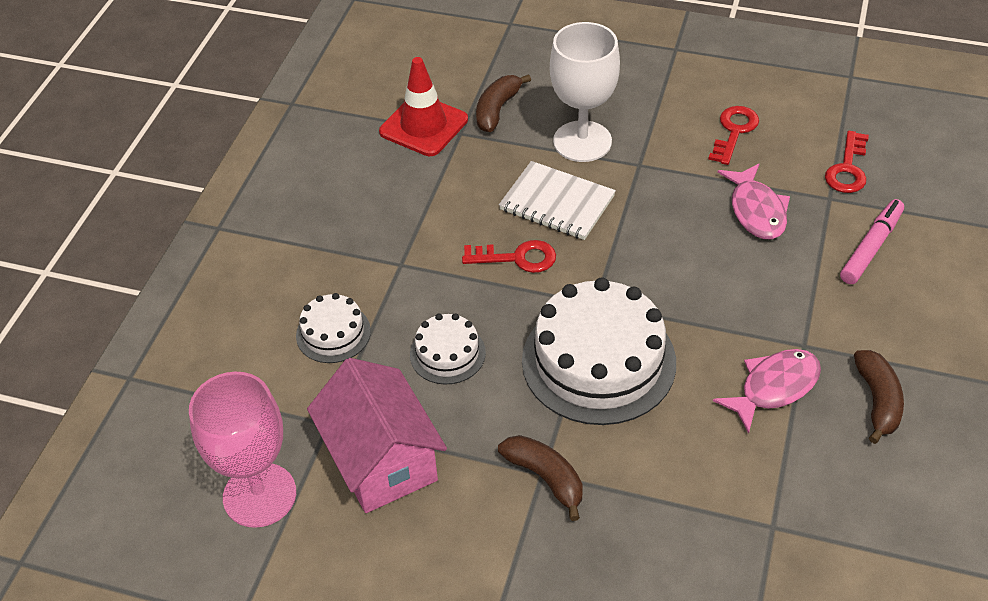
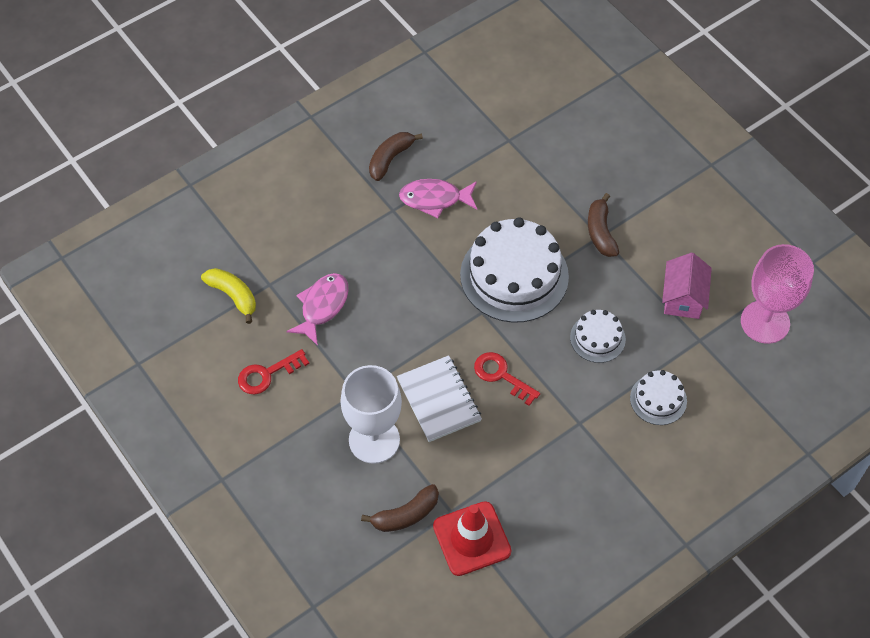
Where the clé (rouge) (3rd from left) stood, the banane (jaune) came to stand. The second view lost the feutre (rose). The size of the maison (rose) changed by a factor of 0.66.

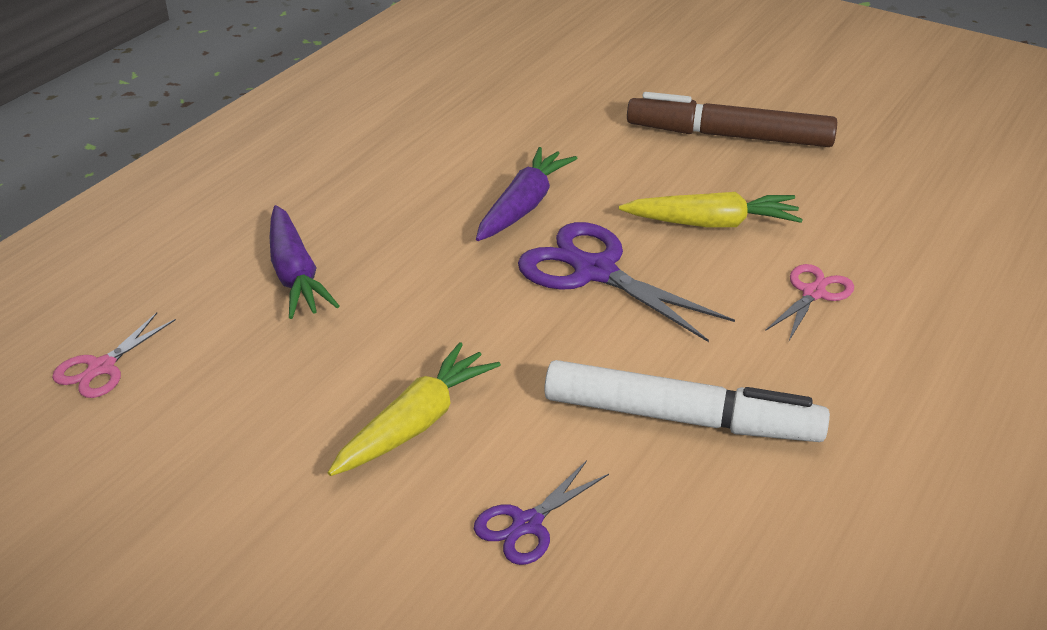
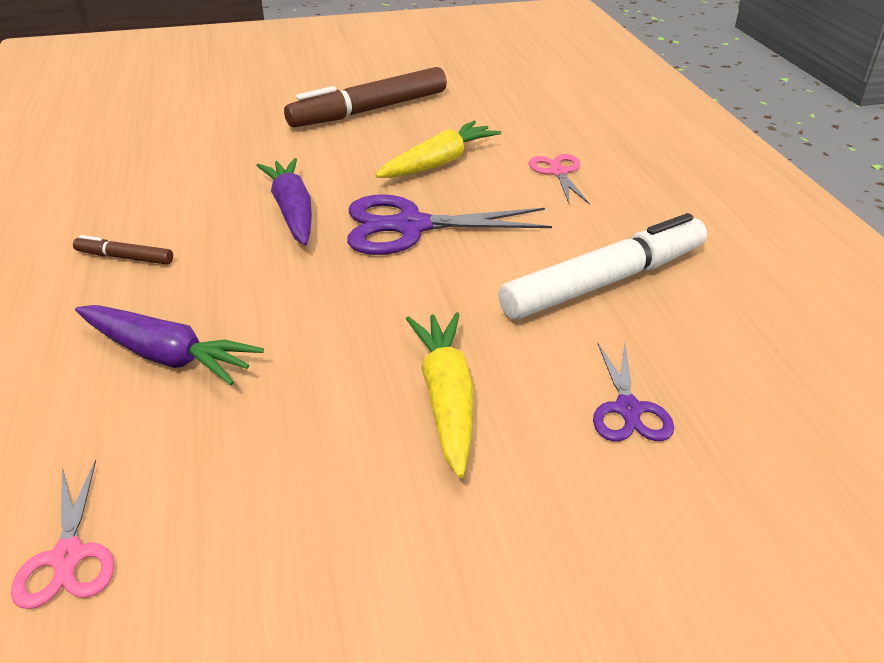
The second view gained the feutre (marron) (1st from left).

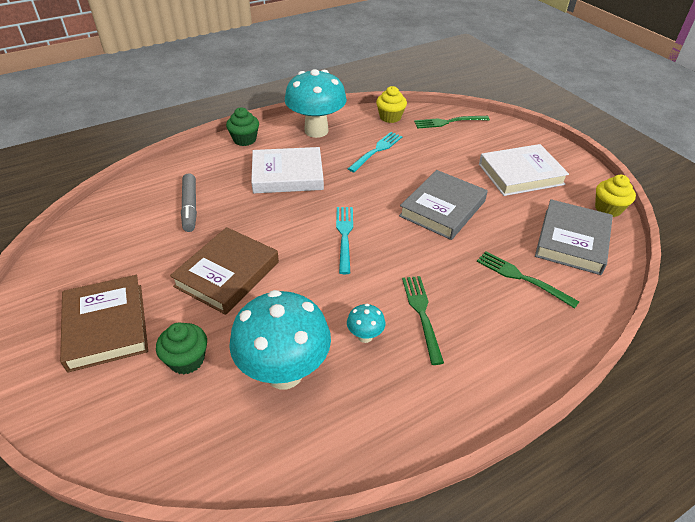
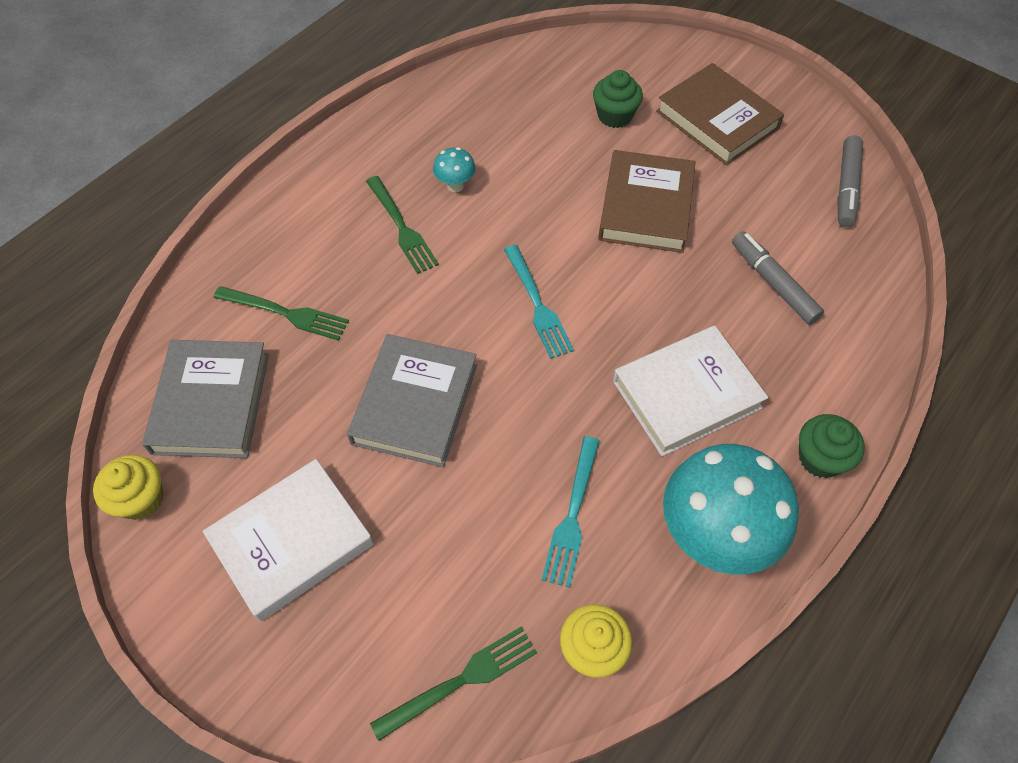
The second view lost the champignon (turquoise) (1st from left). The second view gained the feutre (gris) (2nd from left).

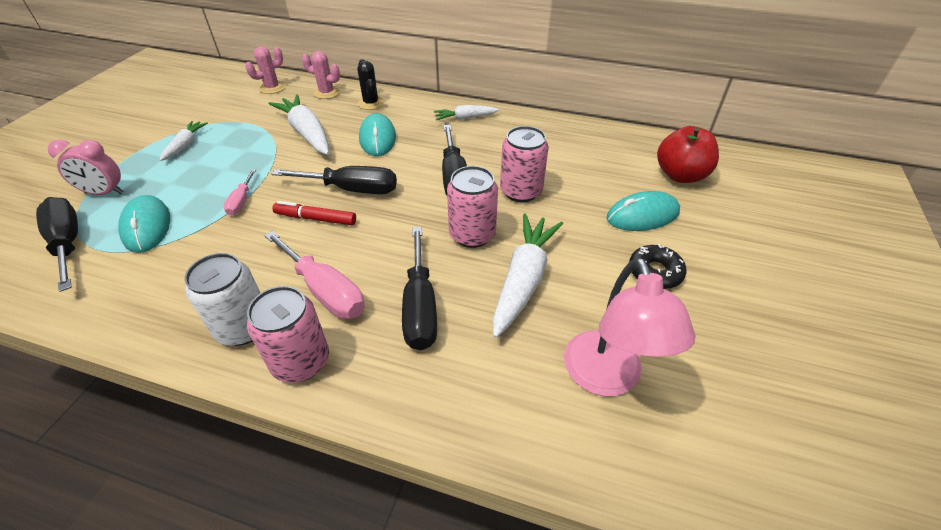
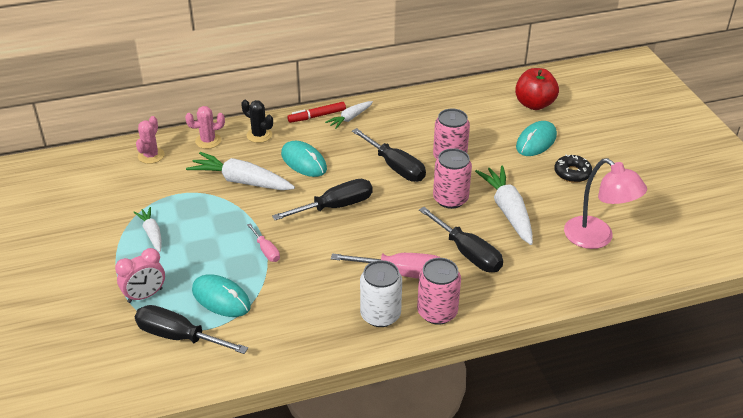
The feutre (rouge) ended up elsewhere.

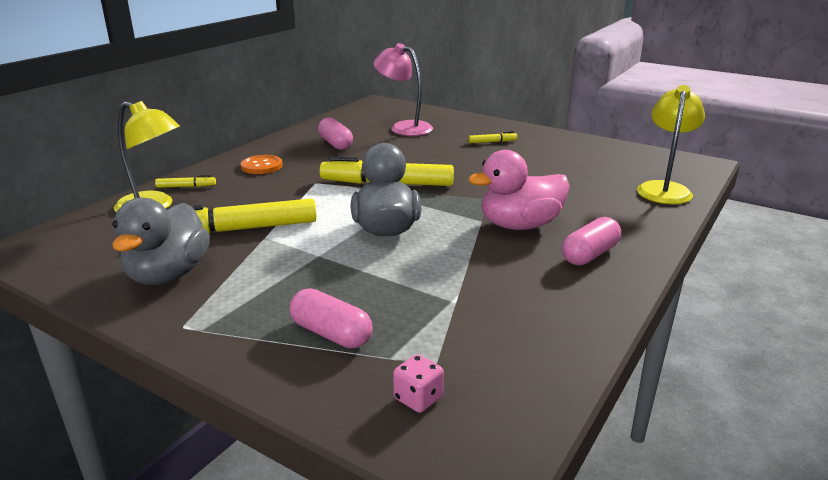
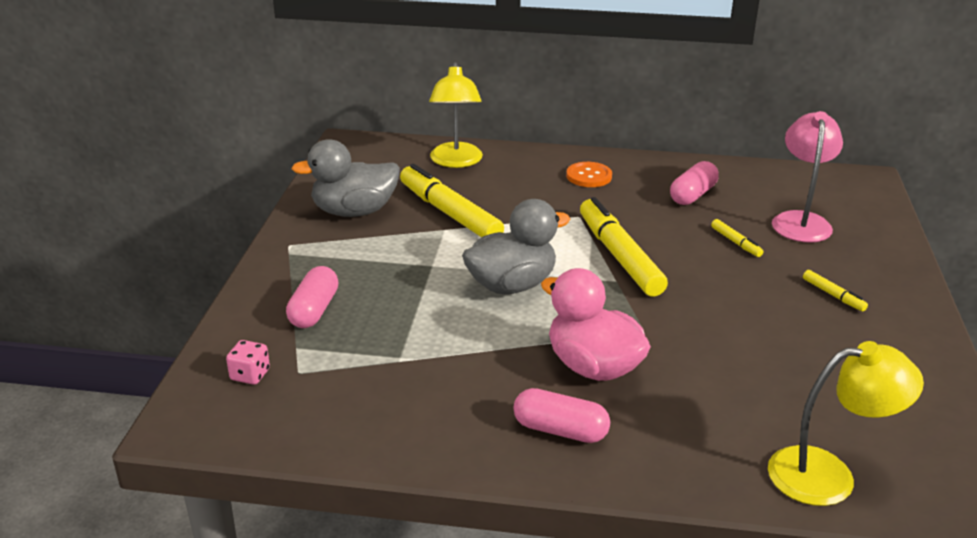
The feutre (jaune) (1st from left in the first image) ended up elsewhere.

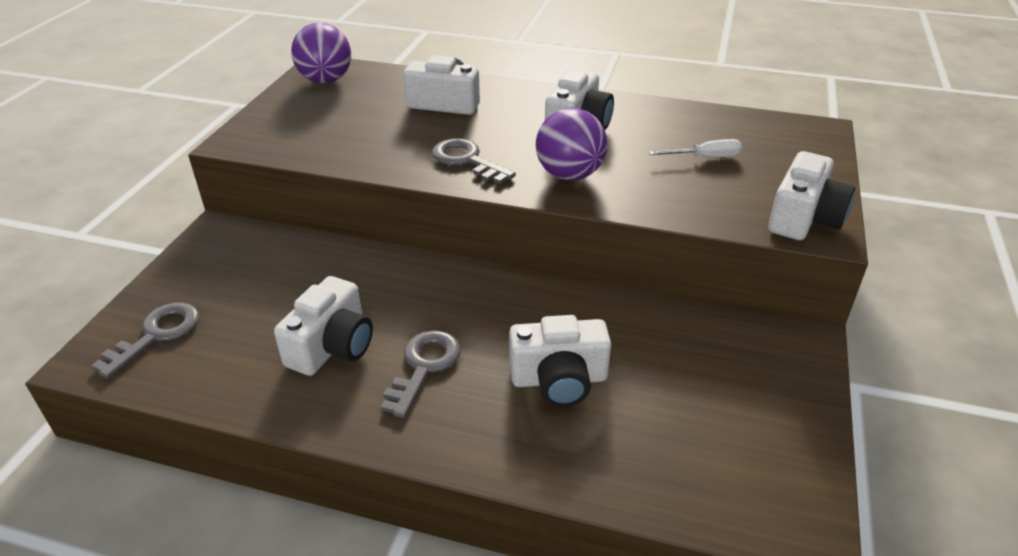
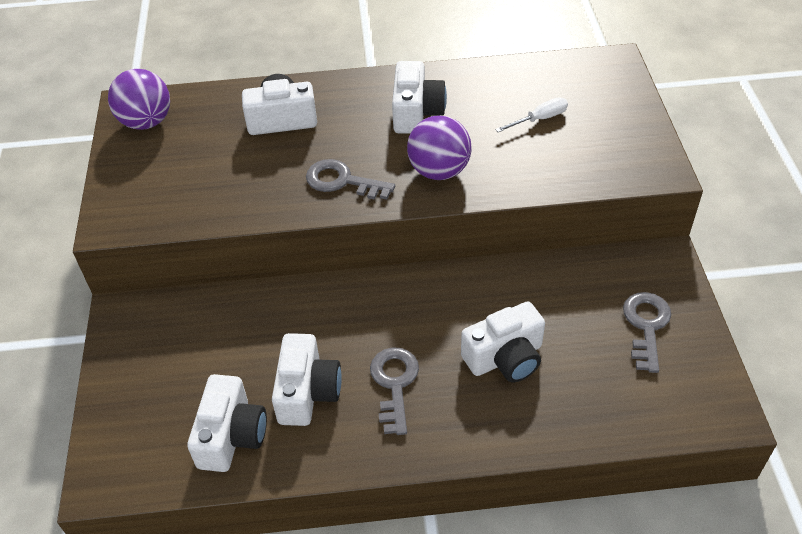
The appareil photo (blanc) (5th from left in the first image) ended up elsewhere. The clé (gris) (1st from left in the first image) ended up elsewhere.

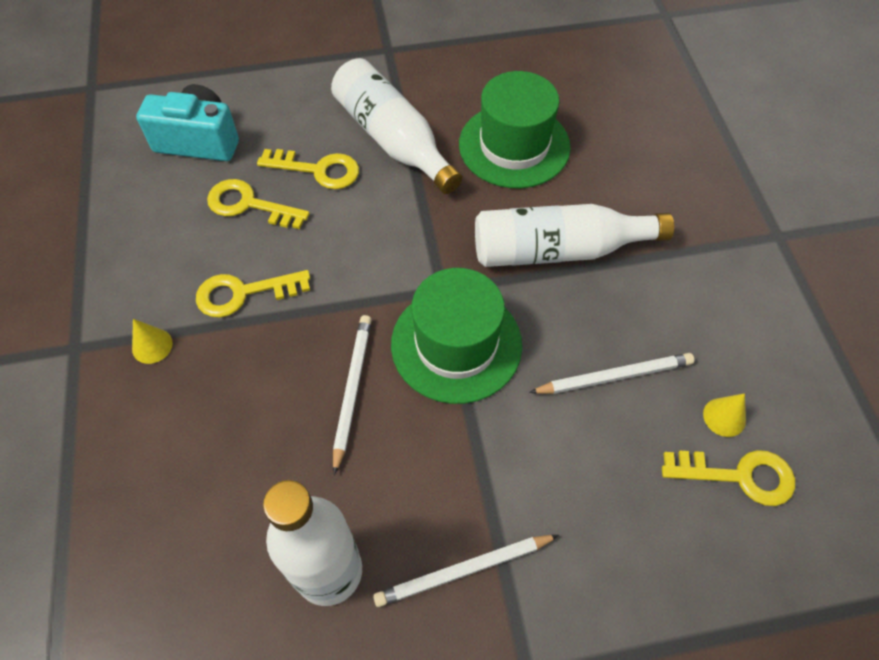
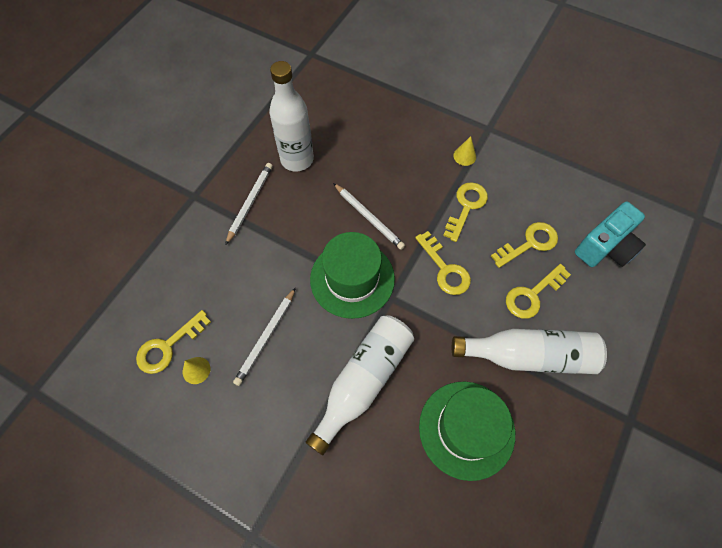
The second view gained the clé (jaune) (2nd from left).

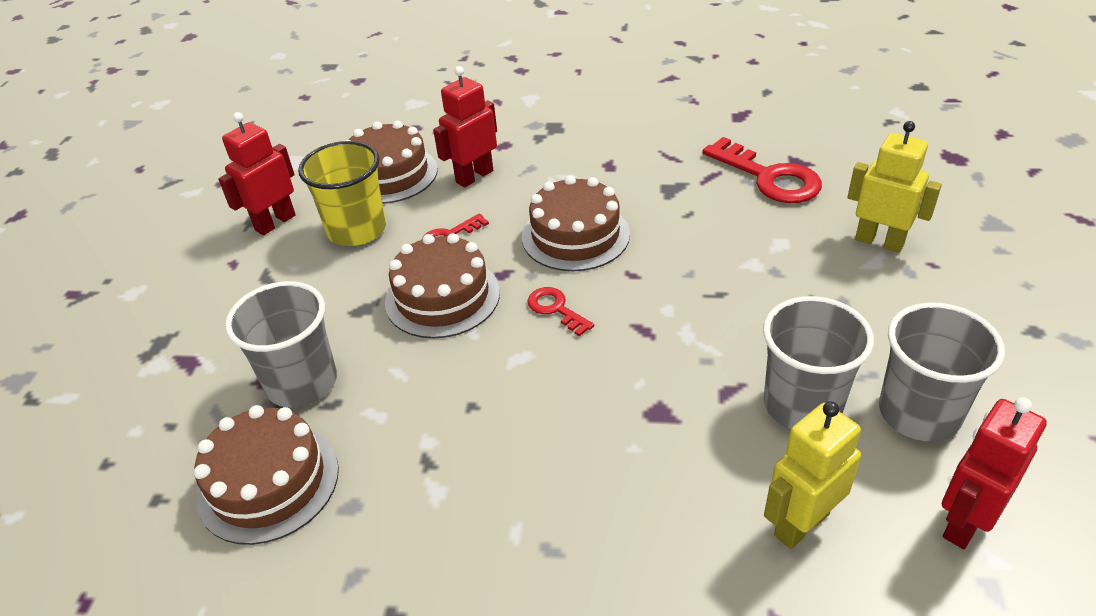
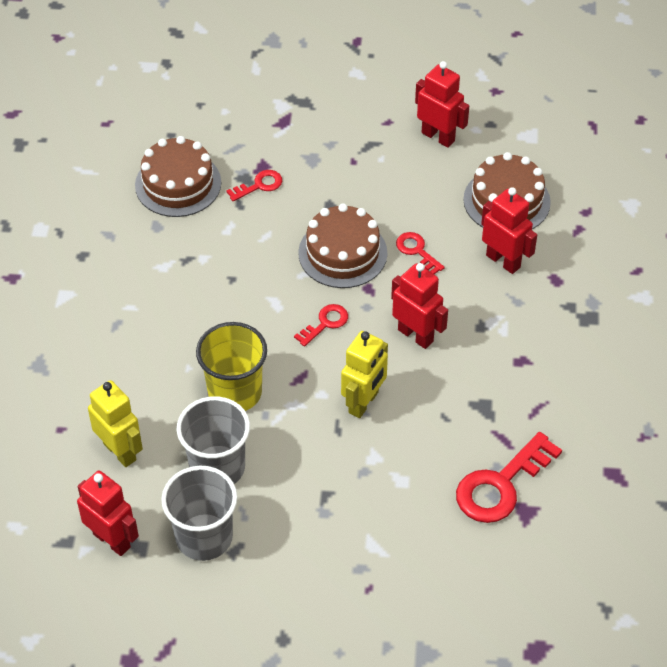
The robot (jaune) (2nd from left) ended up elsewhere. The gobelet (jaune) ended up elsewhere. Where the gâteau (marron) (4th from left) stood, the robot (rouge) (2nd from left) came to stand. Where the gobelet (gris) (1st from left) stood, the clé (rouge) (1st from left) came to stand.

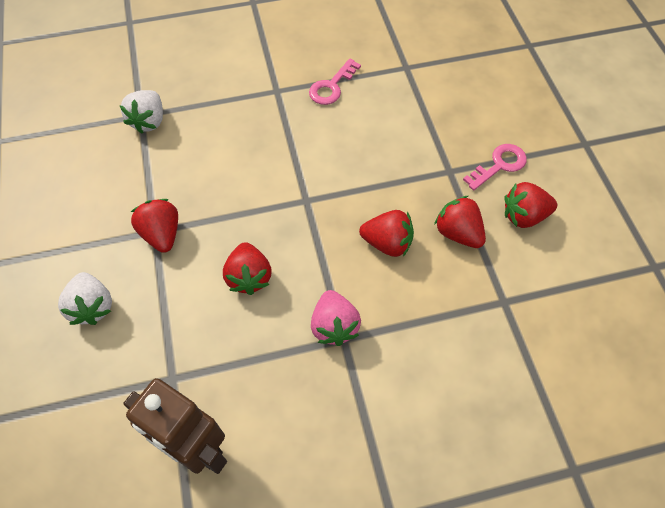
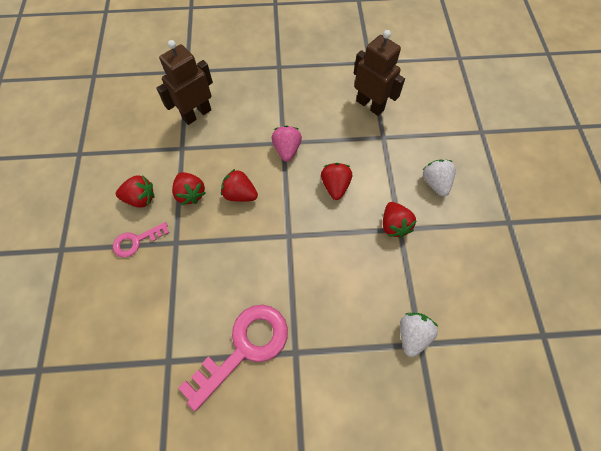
The size of the clé (rose) (1st from left in the first image) changed by a factor of 1.90. The second view gained the robot (marron) (1st from left).

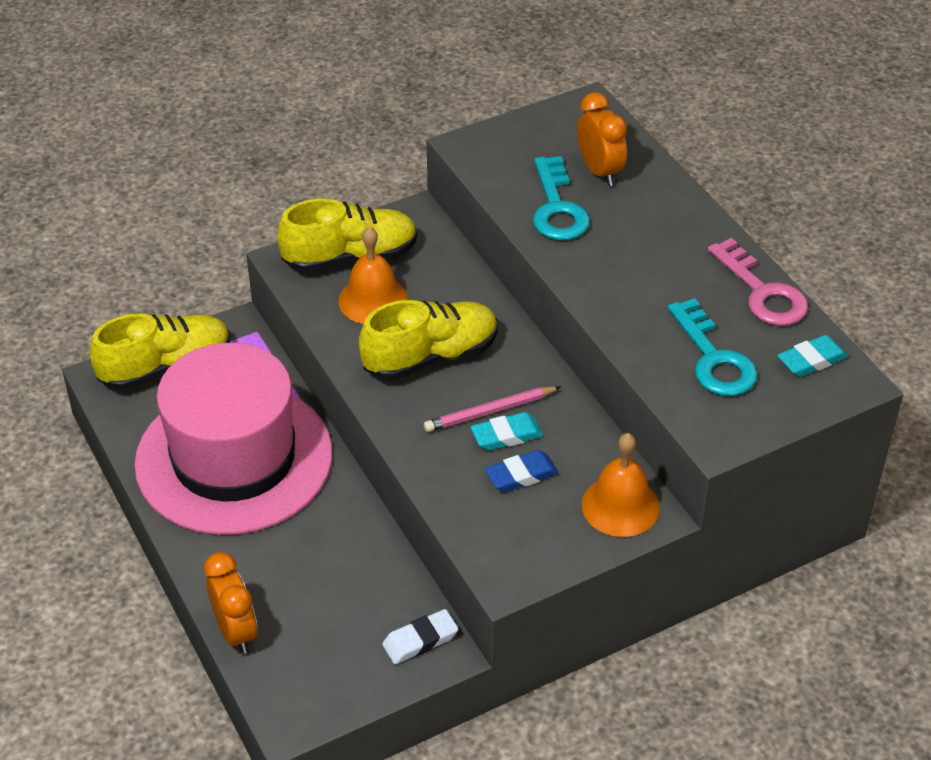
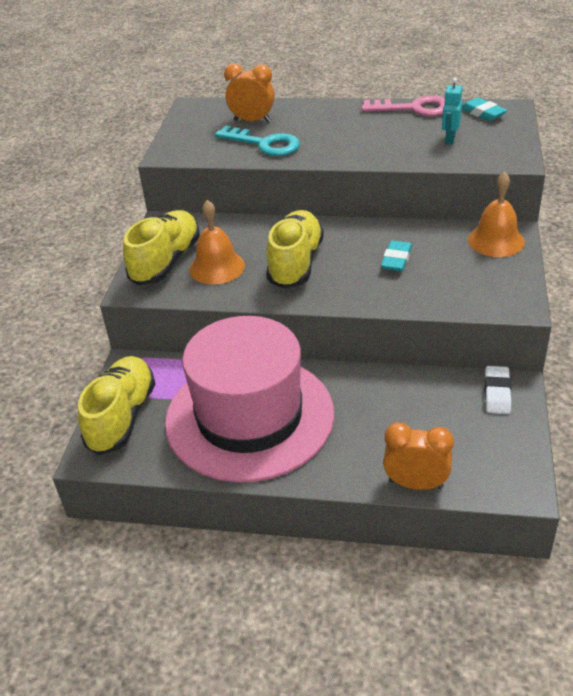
Where the clé (turquoise) (2nd from left) stood, the robot (turquoise) came to stand. The gomme (turquoise) (2nd from left) ended up facing another way, 45 degrees counterclockwise from before. The second view lost the crayon (rose). The second view lost the gomme (bleu).

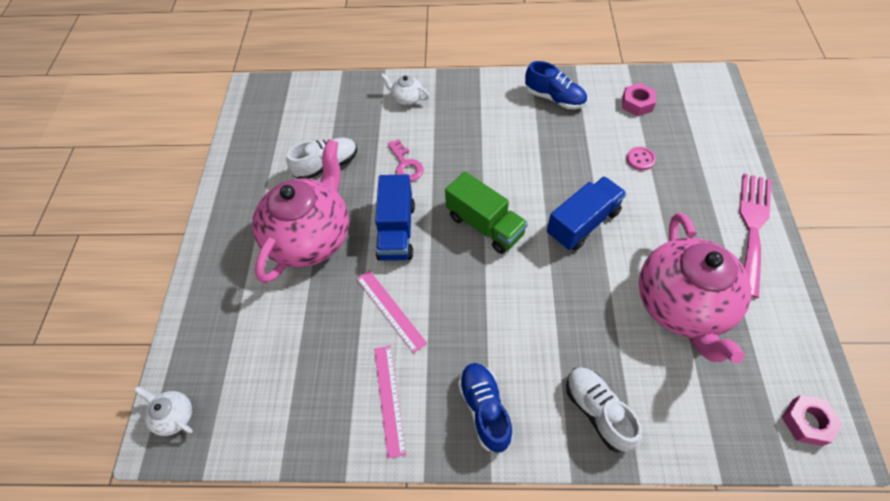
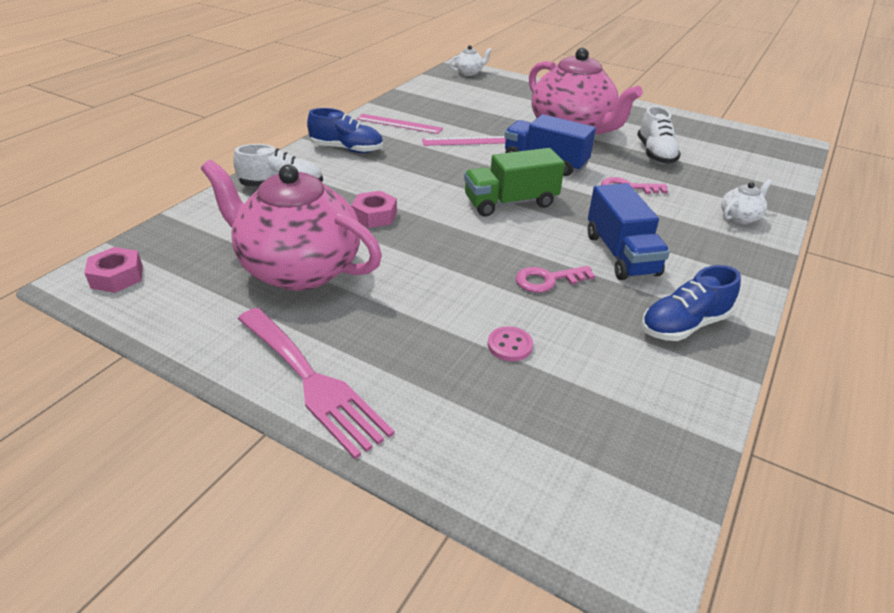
The écrou (rose) (1st from left in the first image) ended up elsewhere. The camion (bleu) (2nd from left) ended up elsewhere. The second view gained the clé (rose) (1st from left).

